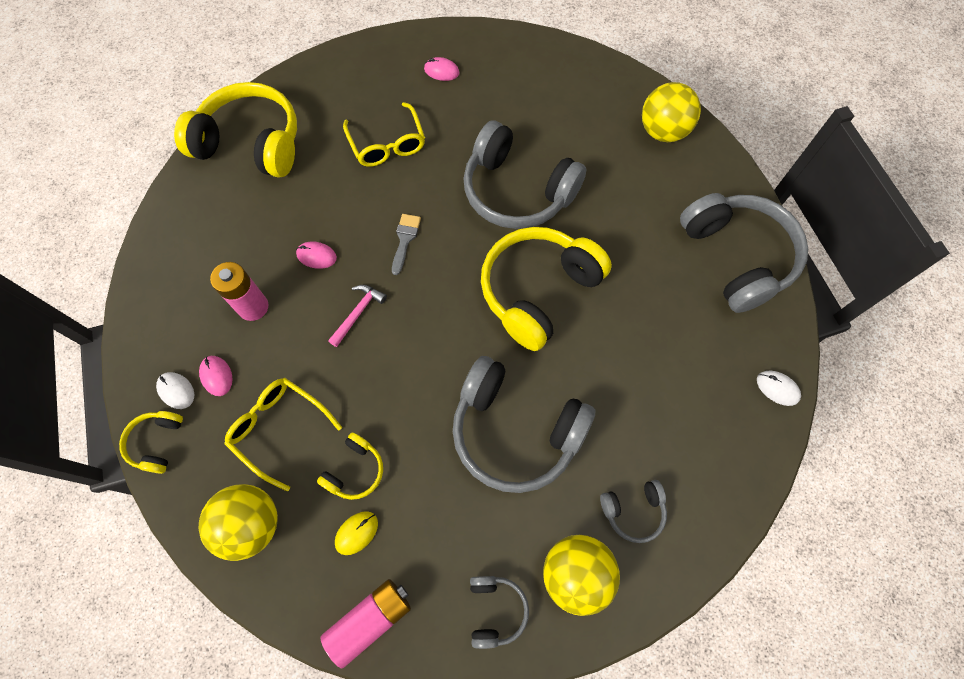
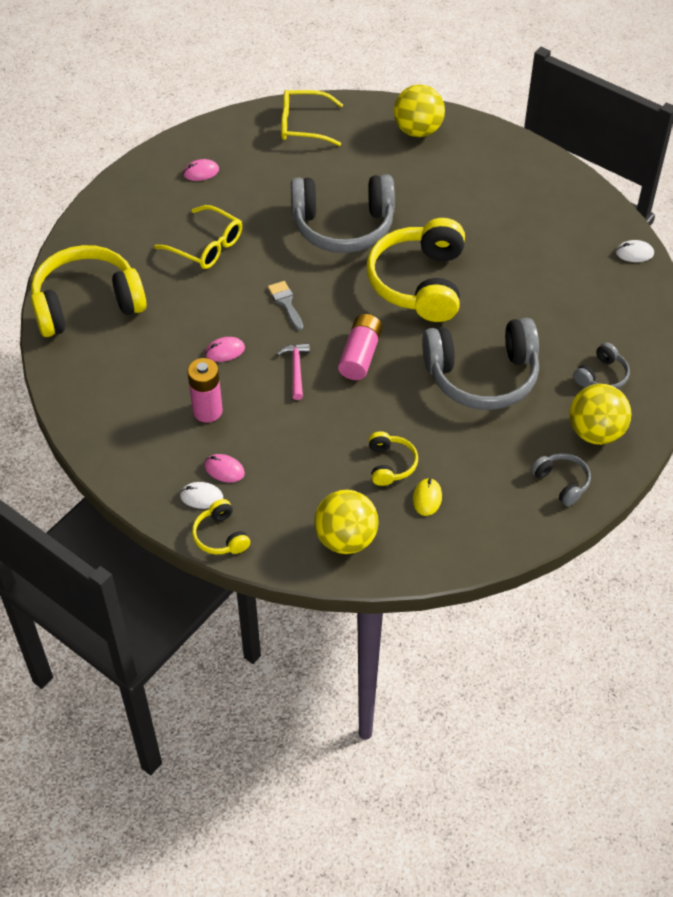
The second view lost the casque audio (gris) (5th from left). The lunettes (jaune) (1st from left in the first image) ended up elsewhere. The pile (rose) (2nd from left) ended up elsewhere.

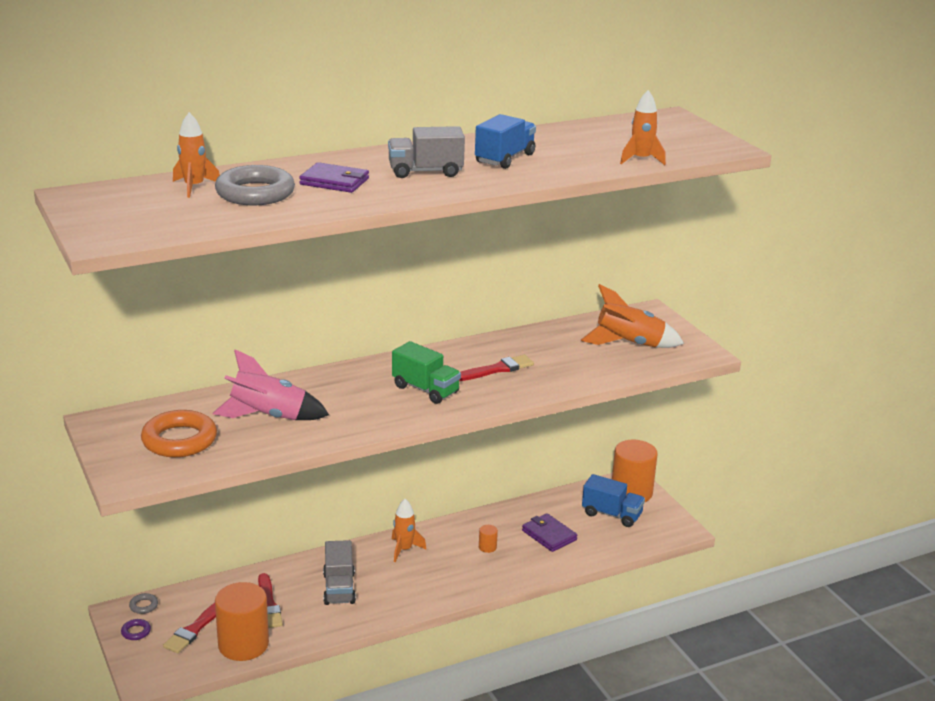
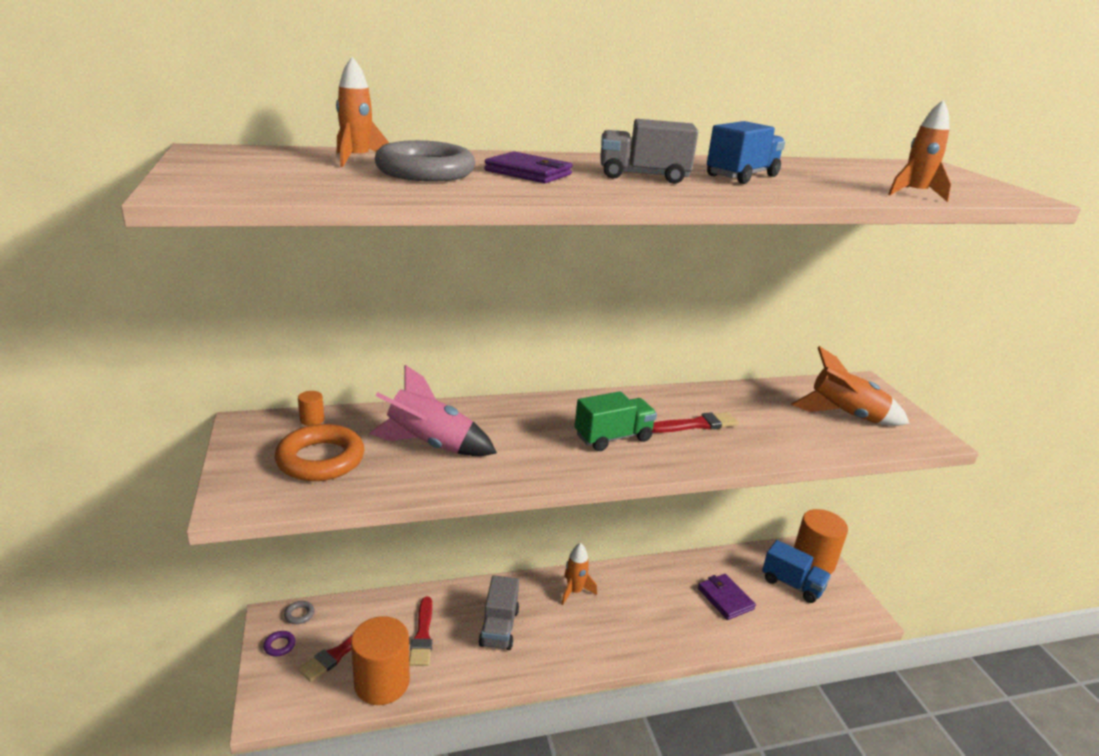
The camion (vert) ended up facing another way, 75 degrees counterclockwise from before. The cylindre (orange) (2nd from left in the first image) ended up elsewhere.

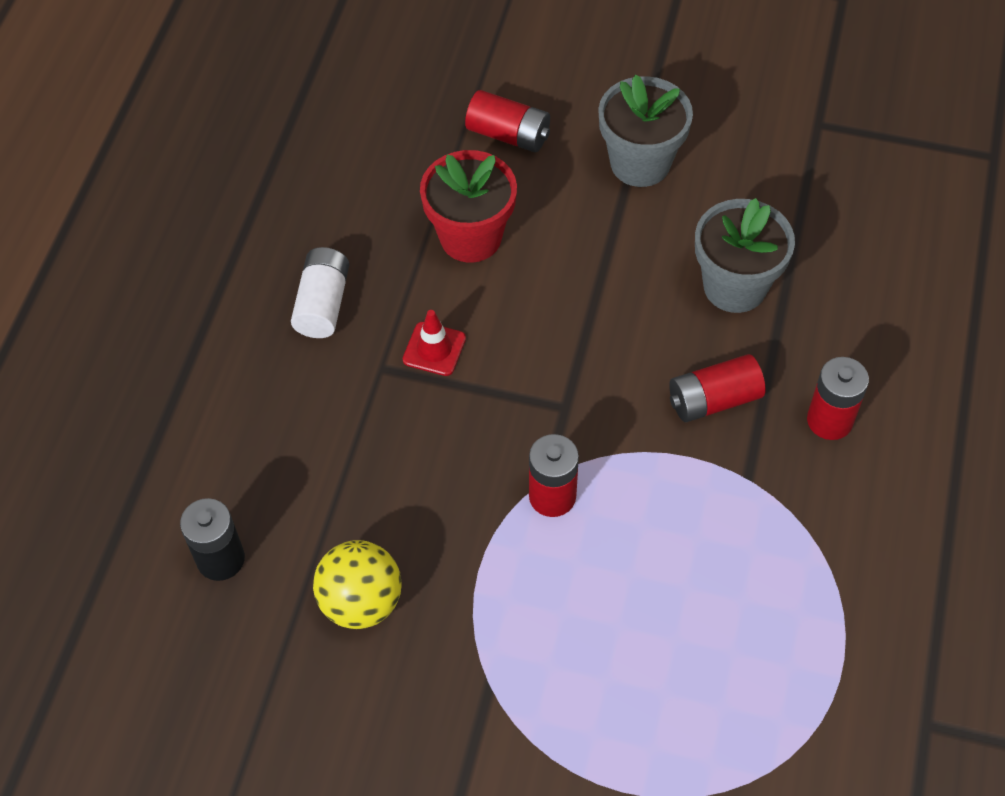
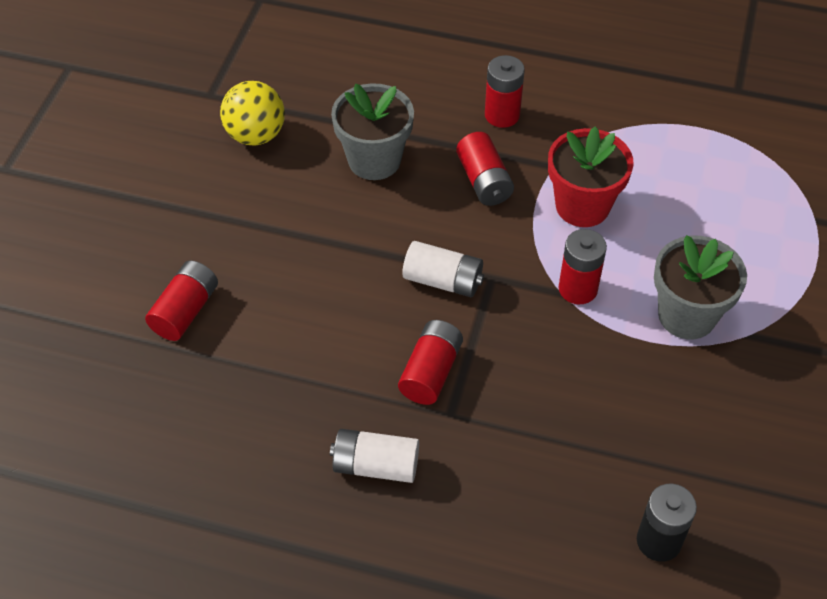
The pot de fleurs (gris) (1st from left in the first image) ended up elsewhere. The pot de fleurs (rouge) ended up elsewhere. Where the cône de chantier (rouge) stood, the pile (rouge) (2nd from left) came to stand. The balle (jaune) ended up elsewhere. The second view gained the pile (blanc) (2nd from left).

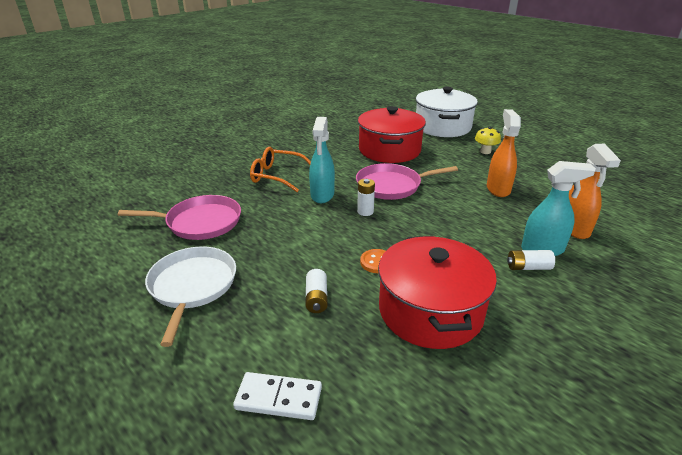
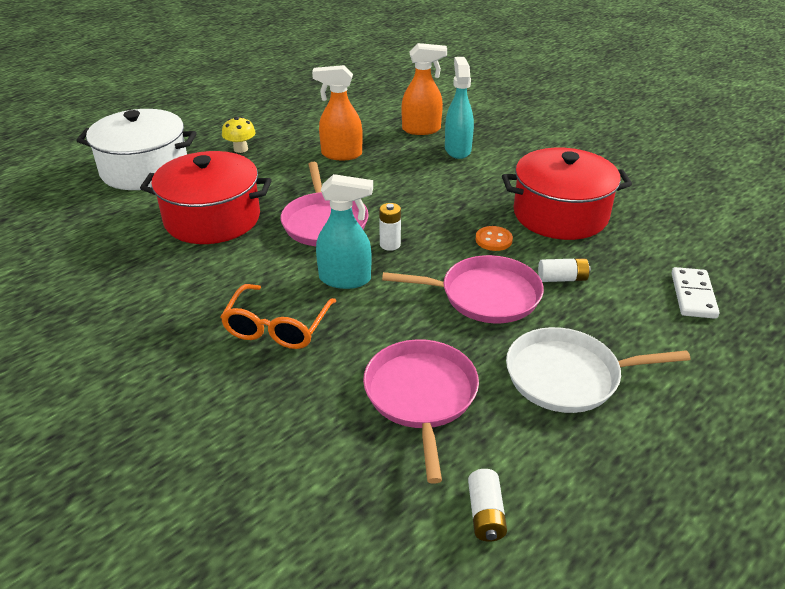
The pile (blanc) (3rd from left in the first image) ended up elsewhere. The second view gained the poêle (rose) (3rd from left).

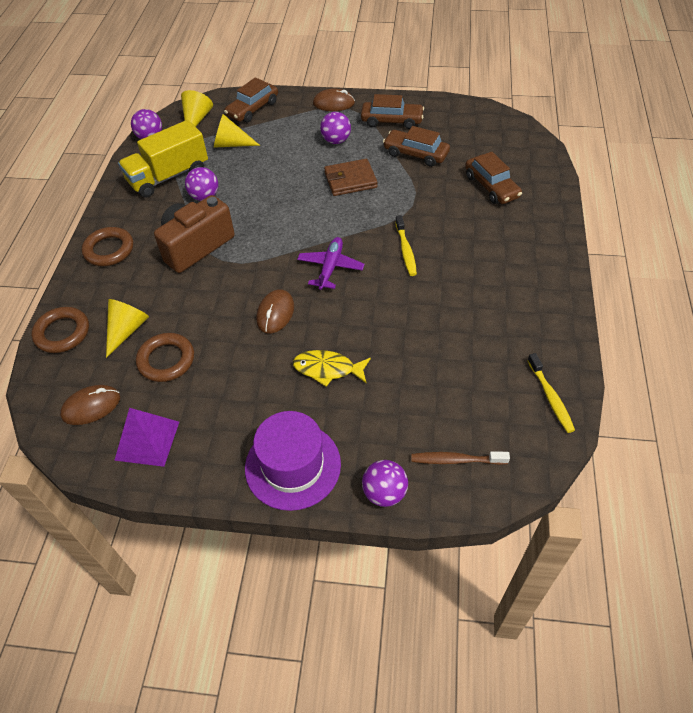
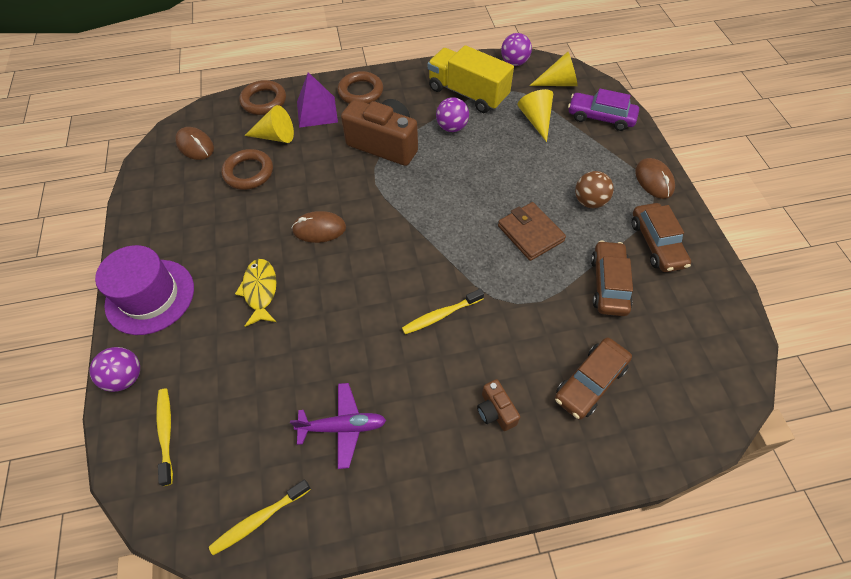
What was the voiture (marron) (1st from left) turned into the voiture (violet). What was the balle (violet) (3rd from left) turned into the balle (marron). The avion (violet) ended up elsewhere. The pyramide (violet) ended up elsewhere. What was the brosse à dents (marron) turned into the brosse à dents (jaune) (1st from left). The second view gained the appareil photo (marron) (2nd from left).

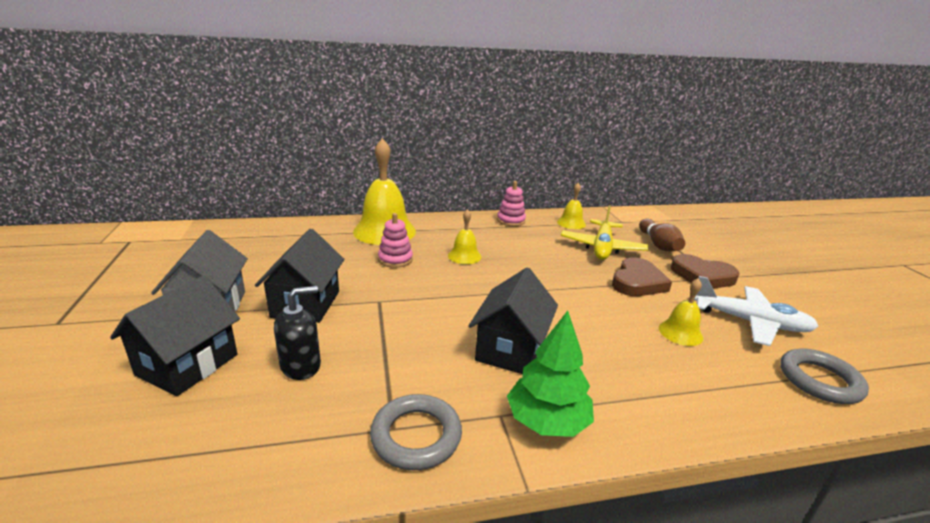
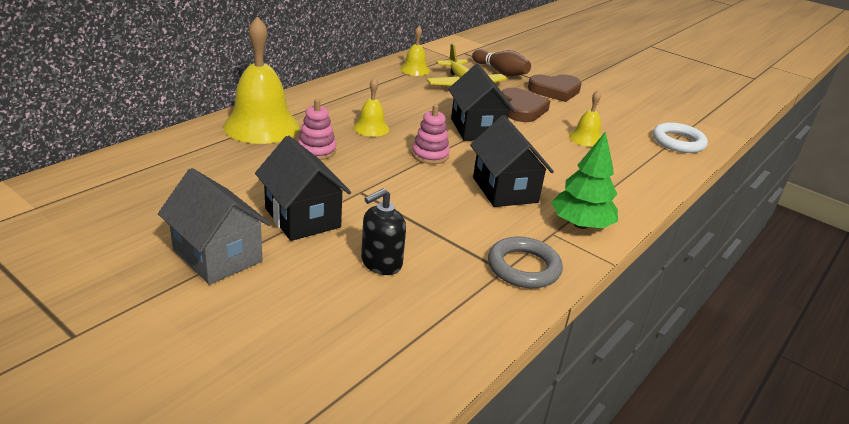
The jouet à empiler (rose) (2nd from left) ended up elsewhere. The maison (noir) (1st from left in the first image) ended up elsewhere. The second view lost the avion (blanc). The distributeur de savon (noir) ended up facing another way, 150 degrees counterclockwise from before. What was the anneau (gris) (2nd from left) turned into the anneau (blanc).

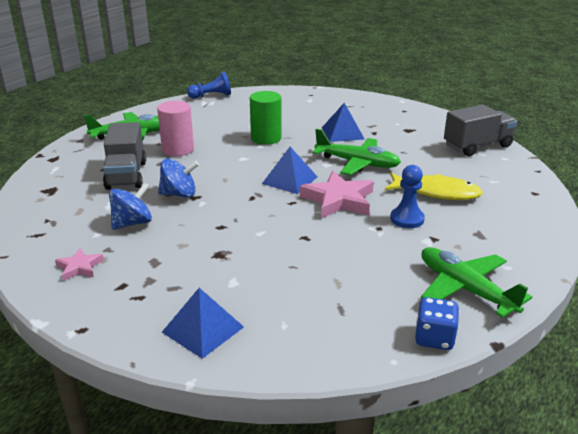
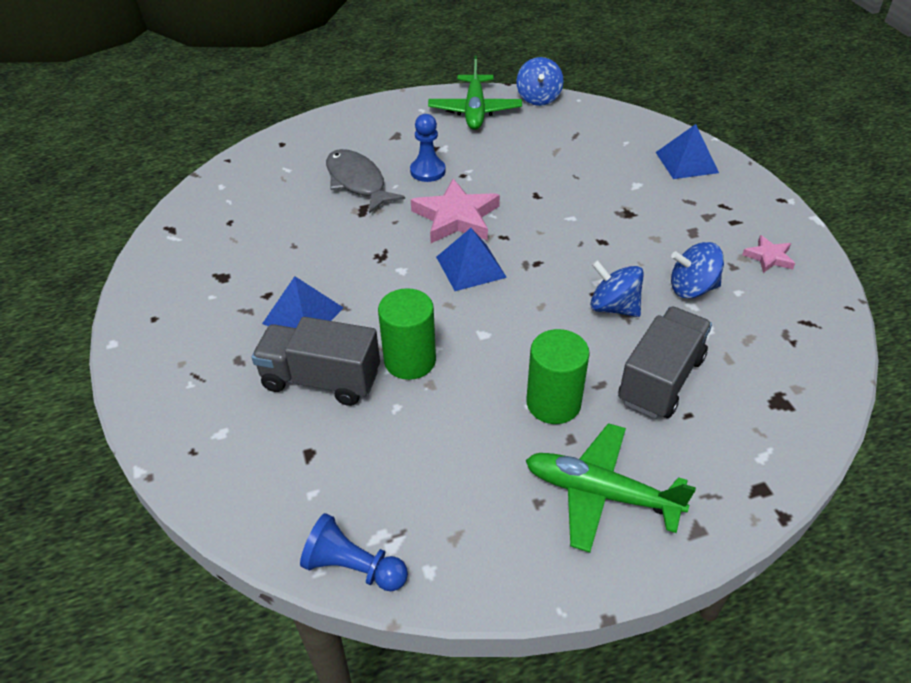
What was the cylindre (rose) turned into the cylindre (vert) (2nd from left). The camion (gris) (2nd from left in the first image) ended up elsewhere. The second view lost the avion (vert) (2nd from left). What was the poisson (jaune) turned into the poisson (gris). Where the dé (bleu) stood, the toupie (bleu) (1st from left) came to stand.

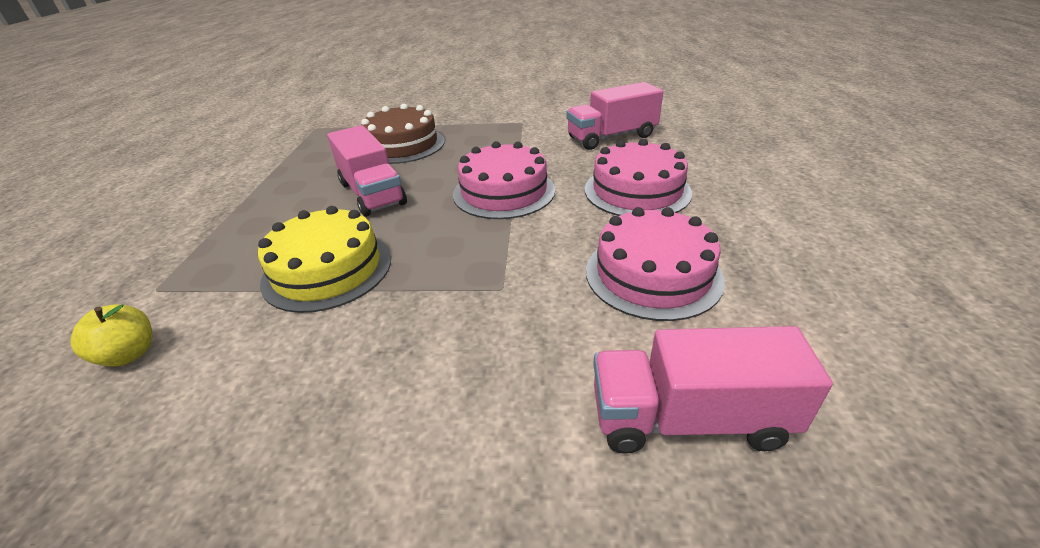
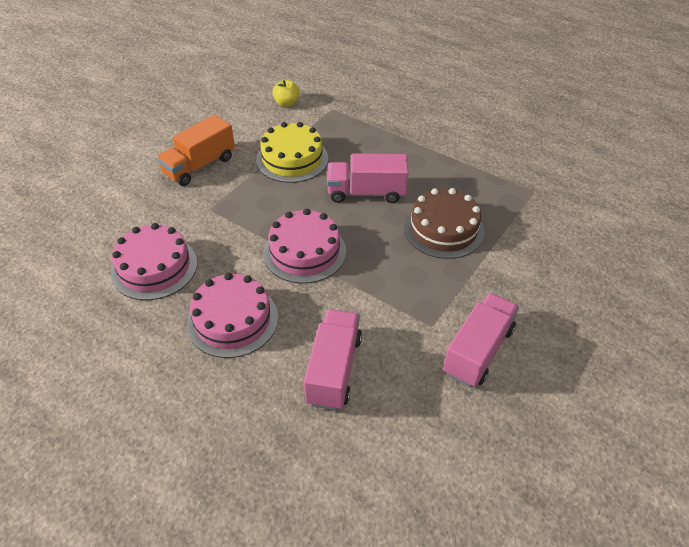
The camion (rose) (3rd from left) ended up elsewhere. The second view gained the camion (orange).

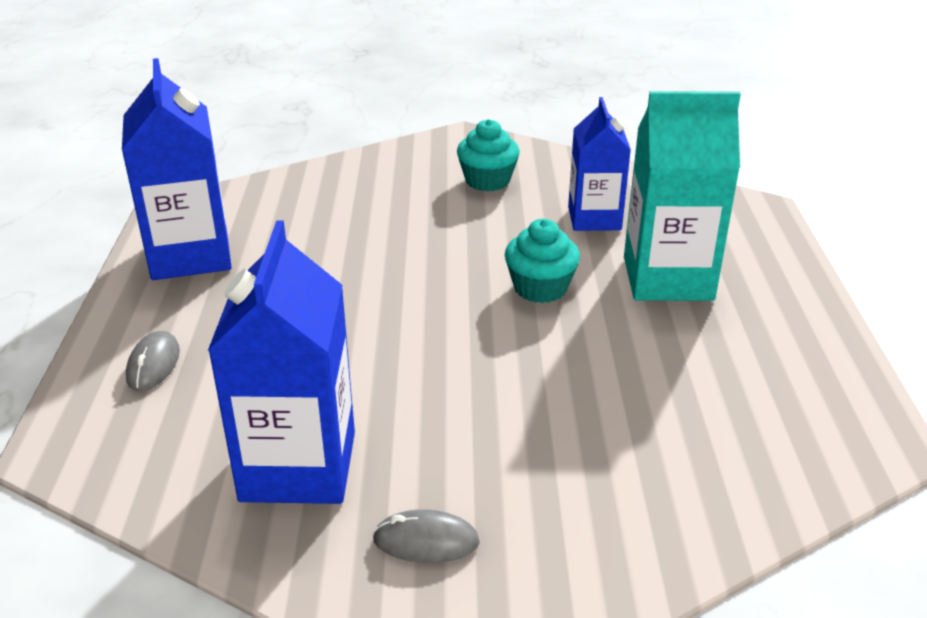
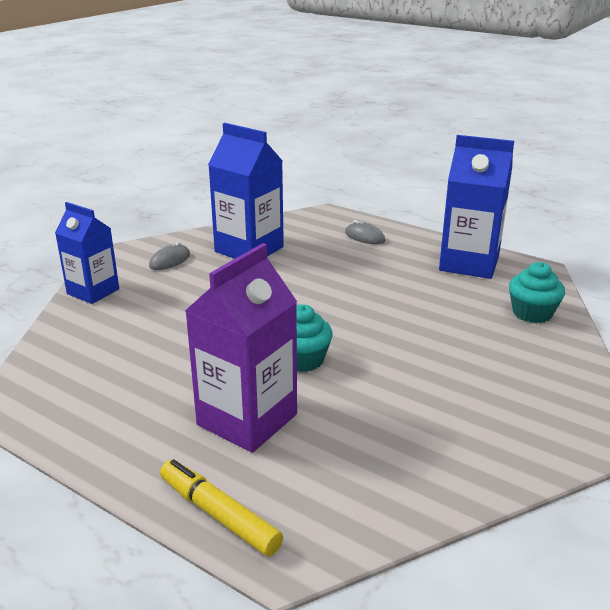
What was the brique de lait (turquoise) turned into the brique de lait (violet). The brique de lait (bleu) (3rd from left in the first image) ended up elsewhere. The muffin (turquoise) (1st from left in the first image) ended up elsewhere. The second view gained the feutre (jaune).

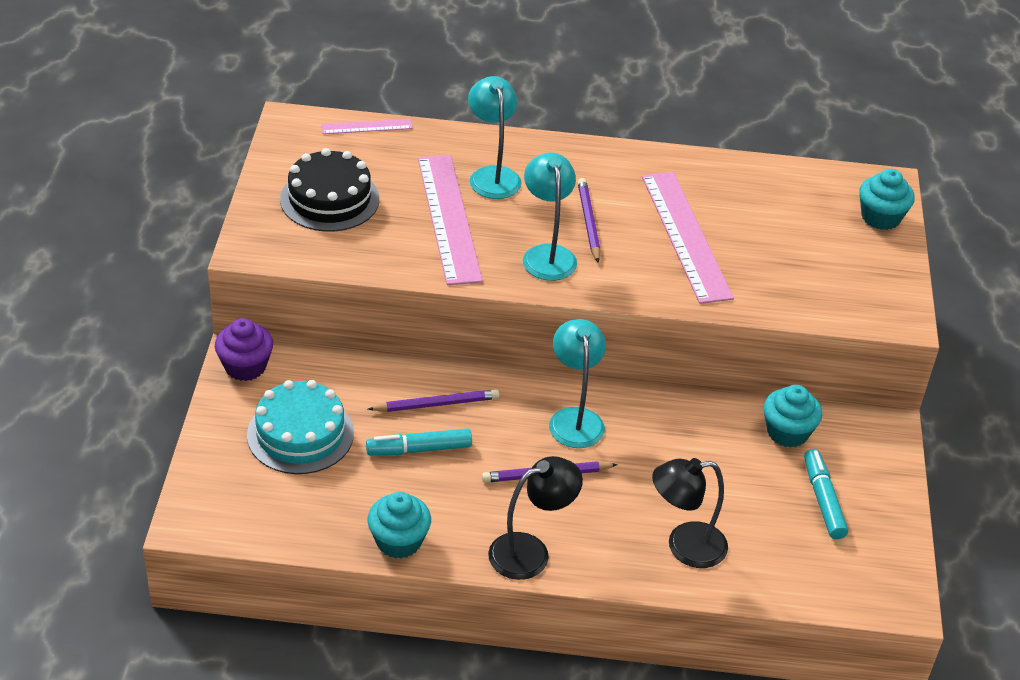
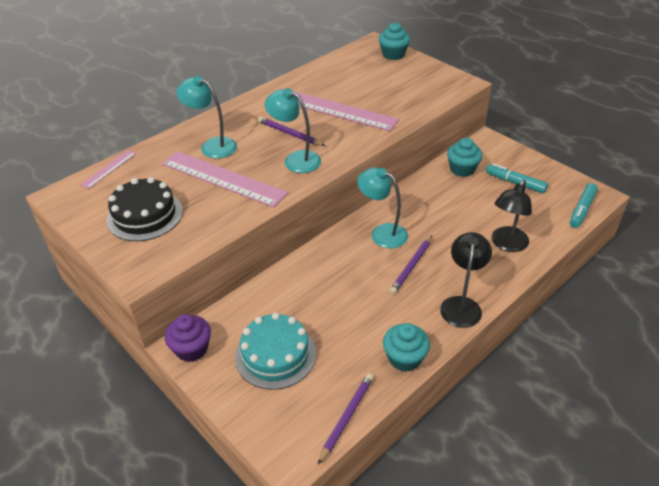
The crayon (violet) (1st from left in the first image) ended up elsewhere. The feutre (turquoise) (1st from left in the first image) ended up elsewhere.

